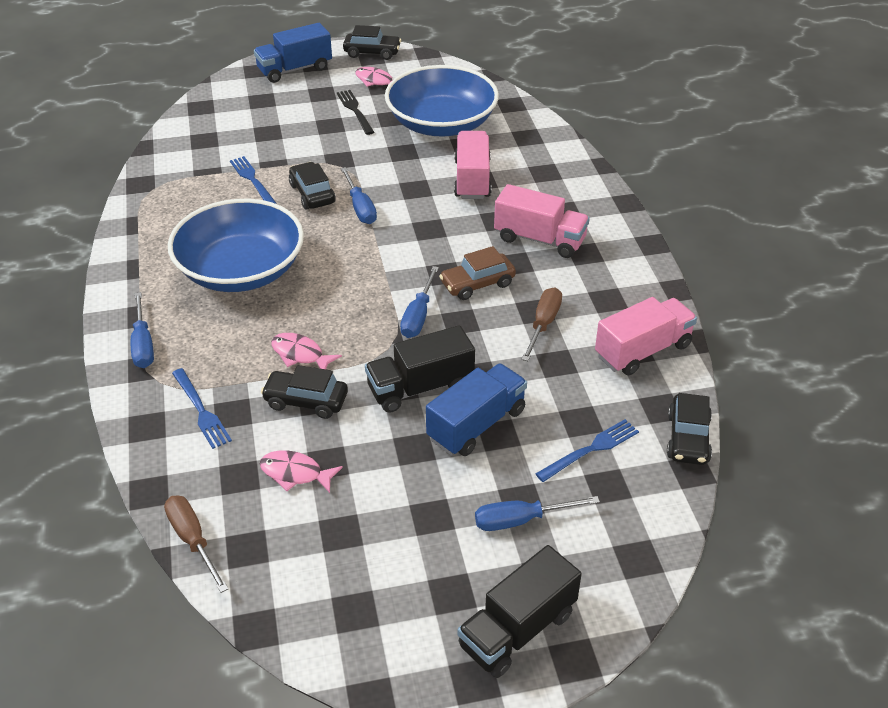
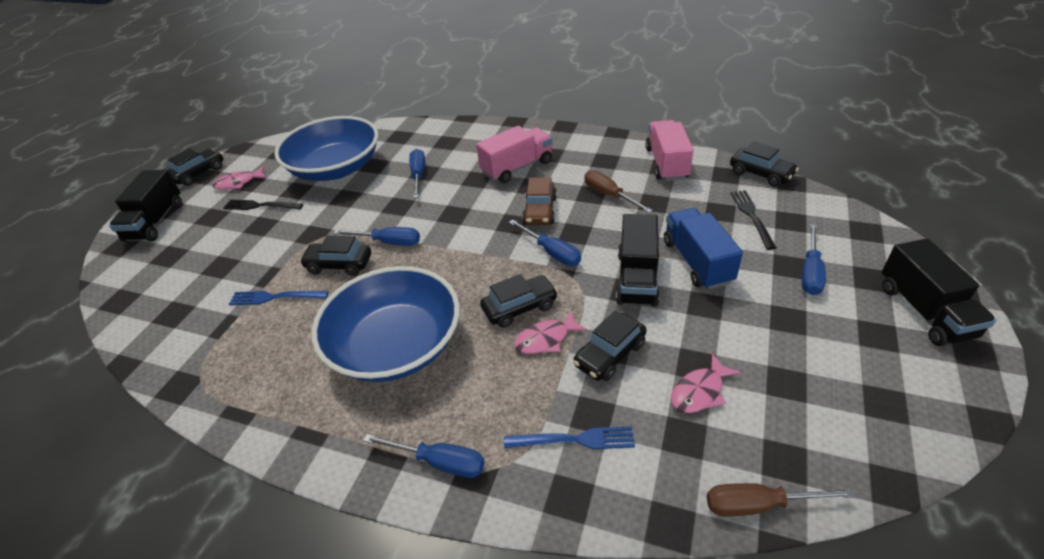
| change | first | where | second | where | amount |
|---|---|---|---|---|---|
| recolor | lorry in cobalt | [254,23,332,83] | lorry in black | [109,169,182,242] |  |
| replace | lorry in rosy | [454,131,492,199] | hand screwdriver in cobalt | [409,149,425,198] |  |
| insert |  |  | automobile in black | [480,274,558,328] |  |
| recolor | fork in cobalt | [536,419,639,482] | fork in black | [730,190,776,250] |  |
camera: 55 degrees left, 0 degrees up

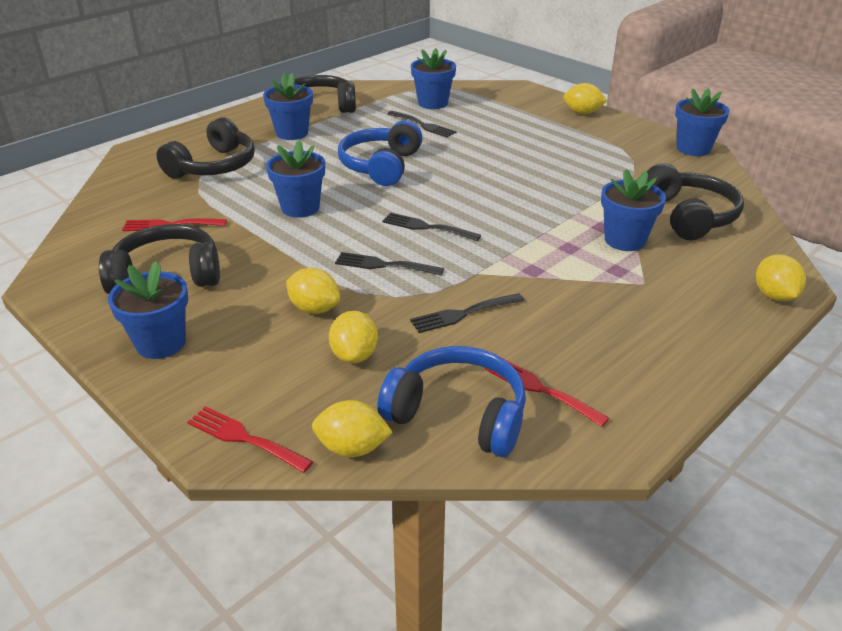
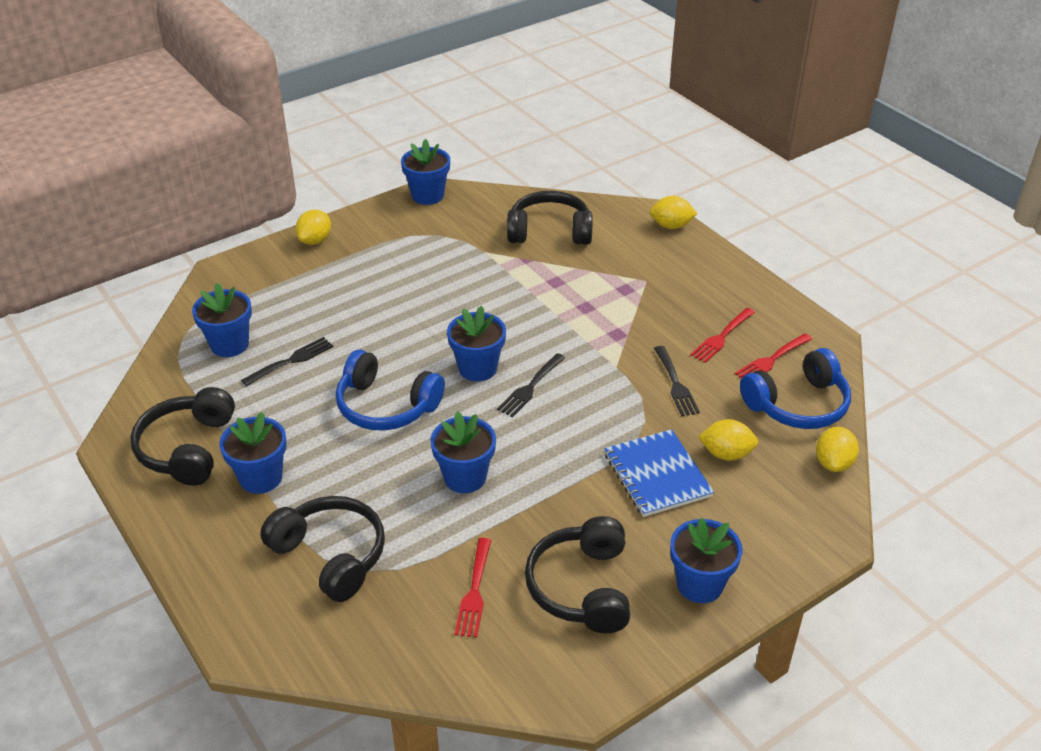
| change | first | where | second | where | amount |
|---|---|---|---|---|---|
| move | flower pot in cobalt | [601,169,666,251] |  | [447,306,506,381] |  |
| replace | citrus fruit in yellow | [286,268,340,314] | exercise book in cobalt | [604,429,714,517] |  |
| move | fork in scarlet | [187,406,313,473] |  | [690,308,755,363] |  |
| rotate | over-ear headphones in cobalt | [377,346,526,457] |  | [740,348,851,429] | 150 degrees counterclockwise |
| delete | fork in black | [335,252,444,276] |  |  |  |
camera: 80 degrees left, 5 degrees up

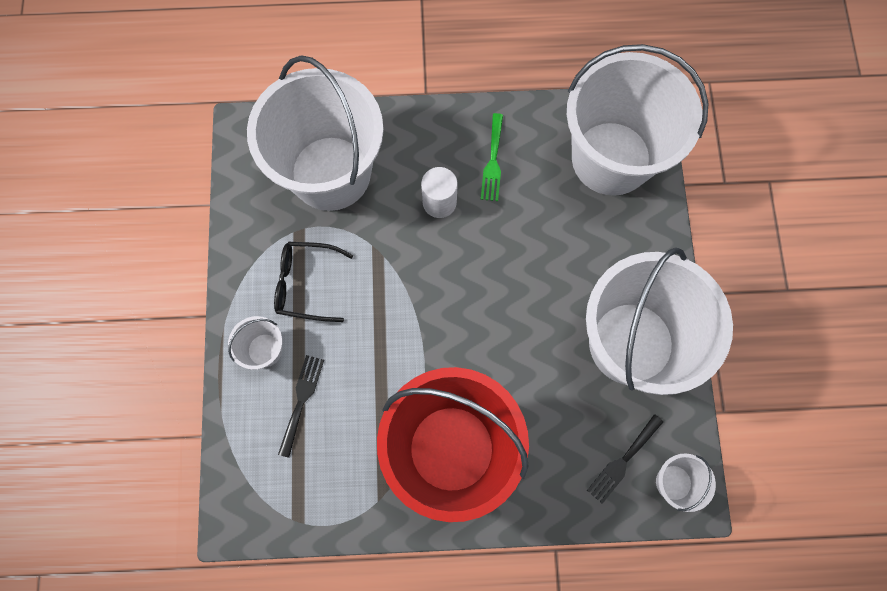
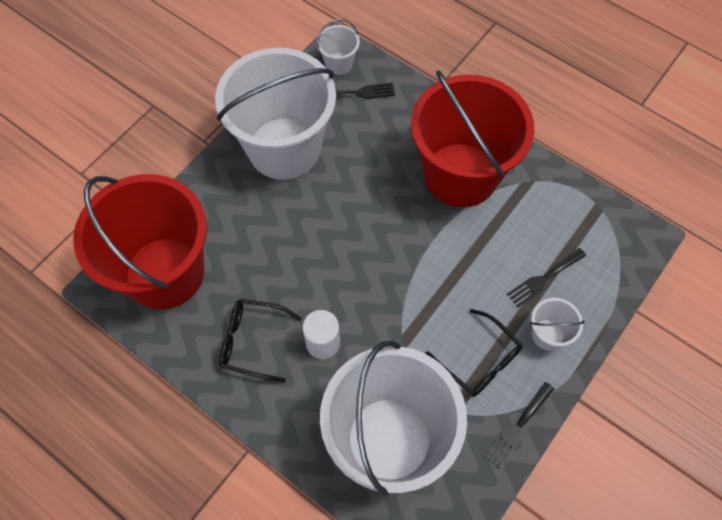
| change | first | where | second | where | amount |
|---|---|---|---|---|---|
| recolor | sand bucket in white | [567,44,709,196] | sand bucket in scarlet | [73,174,207,310] |  |
| replace | fork in emerald | [481,113,503,201] | spectacles in black | [219,299,302,383] |  |
| insert |  |  | fork in black | [484,382,554,468] |  |
camera: 140 degrees left, 10 degrees down

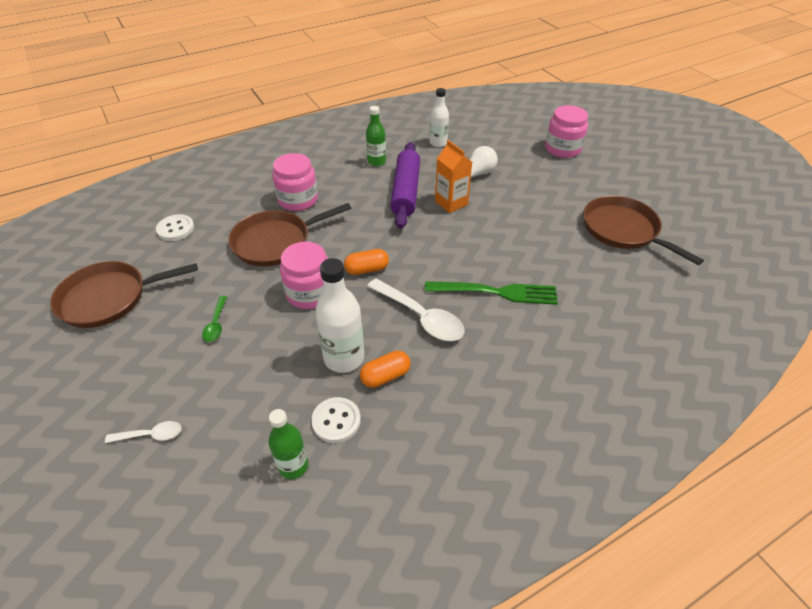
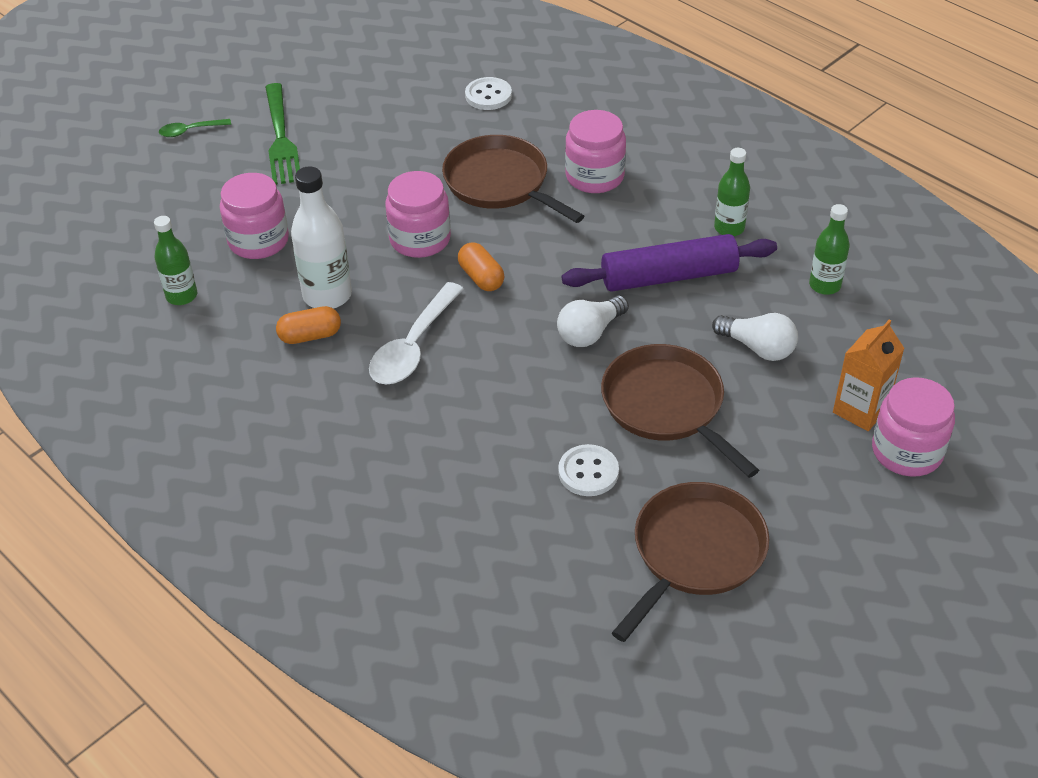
| change | first | where | second | where | amount |
|---|---|---|---|---|---|
| move | spoon in emerald | [202,296,227,342] |  | [159,119,231,137] |  |
| insert |  |  | jar in rosy | [220,173,289,259] |  |
| move | fork in emerald | [425,281,558,305] |  | [265,83,300,185] |  |
| rotate | capsule in orange-coloured | [360,351,410,388] |  | [276,306,341,344] | 60 degrees counterclockwise |
| insert |  |  | light bulb in white | [557,295,629,347] |  |
| move | shirt button in white | [311,397,361,443] |  | [558,444,619,496] |  |
| move | pan in brown | [50,261,198,328] |  | [601,344,759,478] |  |
| recolor | bottle in white | [430,88,449,147] | bottle in emerald | [809,204,850,295] |  |
| move | carton in orange-coloured | [435,140,472,213] |  | [833,319,905,431] |  |
| delete | spoon in white | [105,421,181,443] |  |  |  |
camera: 75 degrees right, 0 degrees up

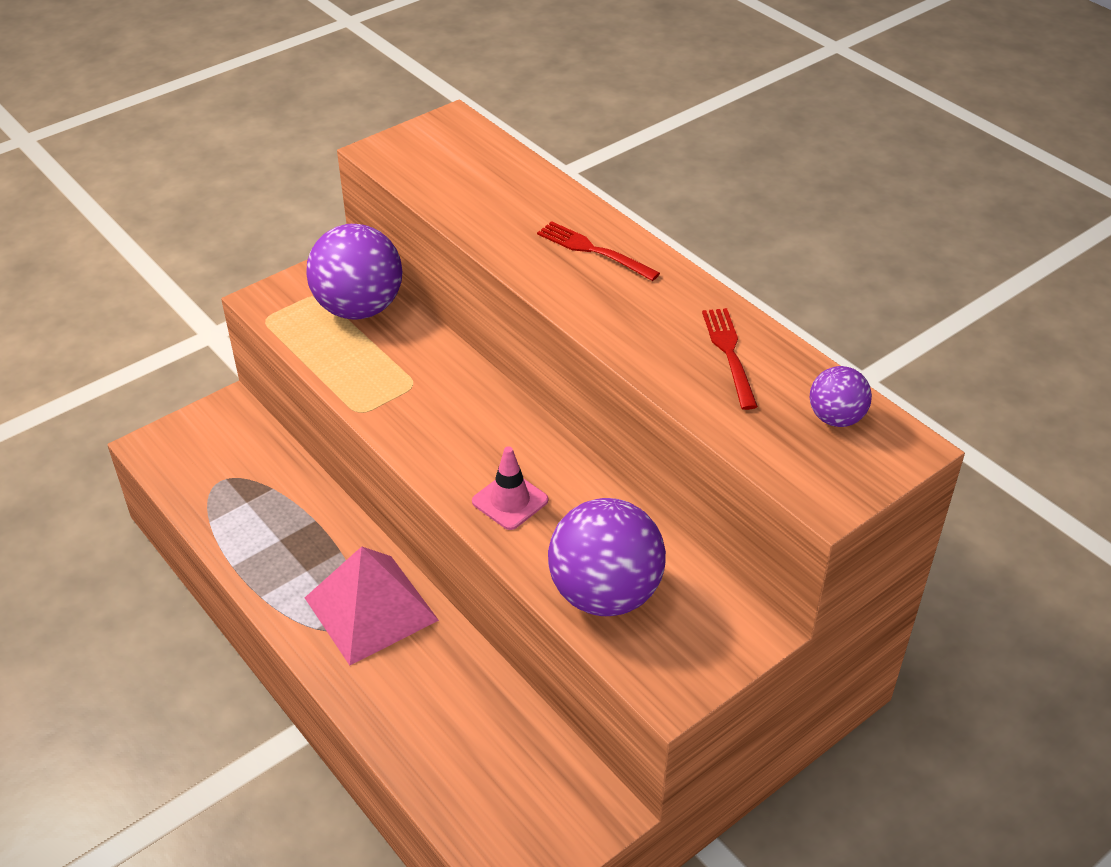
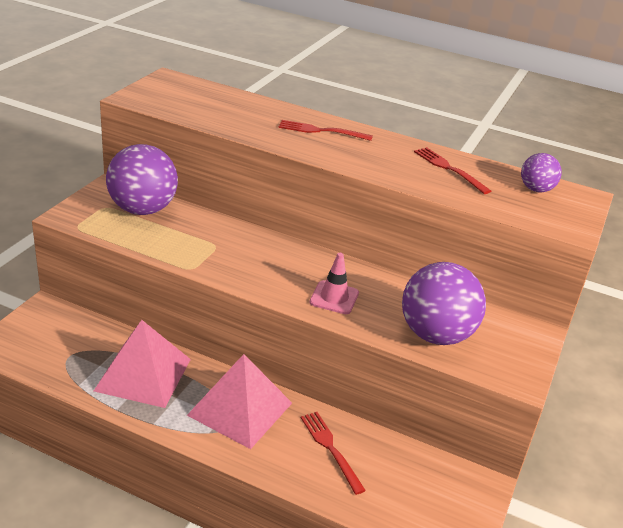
| change | first | where | second | where | amount |
|---|---|---|---|---|---|
| insert |  |  | pyramid shape in rosy | [94,320,191,408] |  |
| insert |  |  | fork in scarlet | [301,412,366,495] |  |
camera: 30 degrees left, 10 degrees down

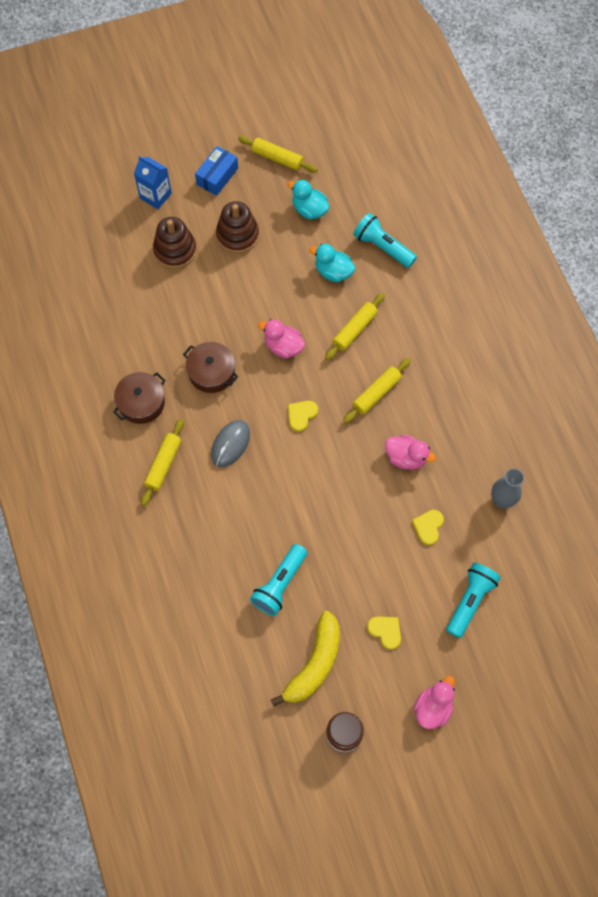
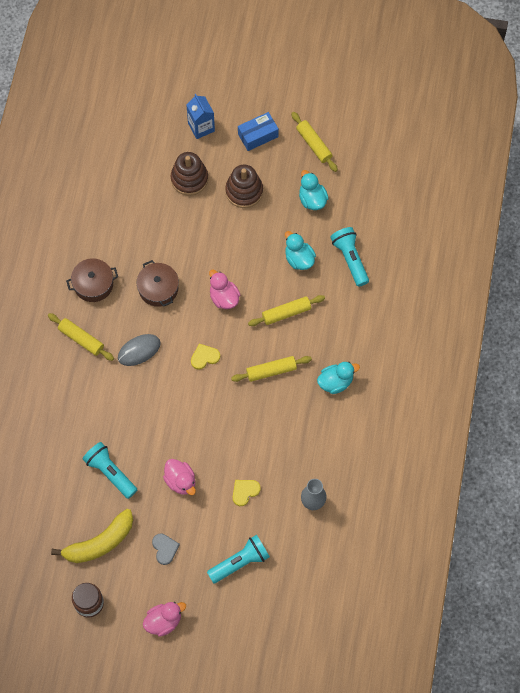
| change | first | where | second | where | amount |
|---|---|---|---|---|---|
| rotate | dough roller in yellow | [141,419,184,506] |  | [48,313,114,361] | 75 degrees clockwise |
| rotate | torch in turquoise | [250,544,307,616] |  | [83,442,137,499] | 75 degrees clockwise |
| recolor | heart shape in yellow | [367,616,401,650] | heart shape in grey | [152,533,180,565] |  |
| move | duck in rosy | [385,435,436,470] |  | [163,459,196,495] |  |
| insert |  |  | duck in turquoise | [317,362,360,394] |  |
camera: 30 degrees right, 0 degrees up

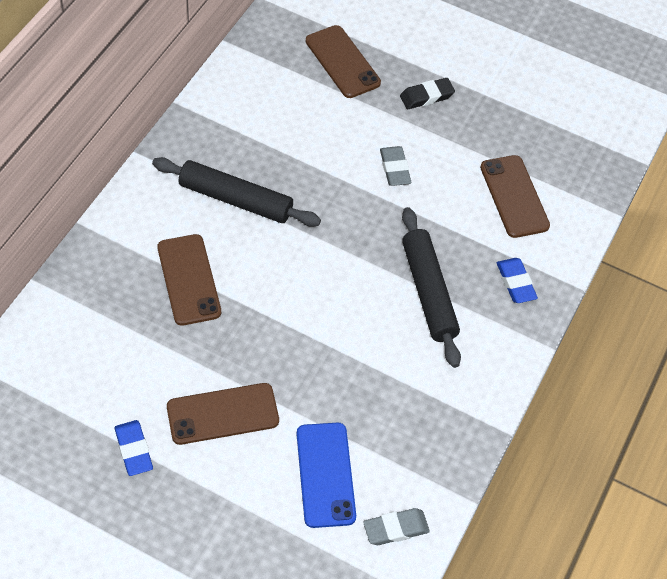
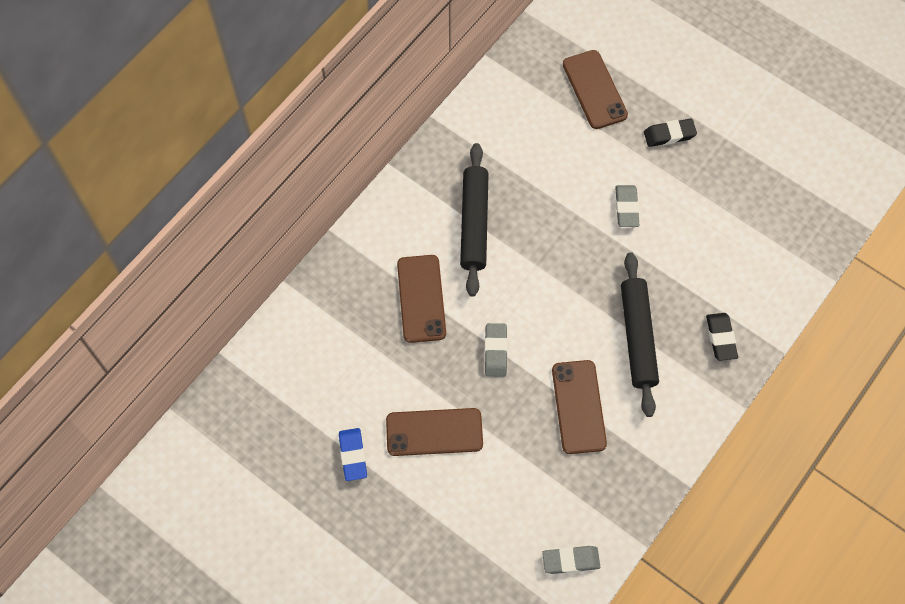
| change | first | where | second | where | amount |
|---|---|---|---|---|---|
| rotate | dough roller in black | [152,157,321,227] |  | [460,143,488,297] | 60 degrees clockwise |
| insert |  |  | pencil eraser in grey | [485,323,508,377] |  |
| move | phone in brown | [480,155,550,238] |  | [552,360,607,454] |  |
| recolor | pencil eraser in cobalt | [497,258,538,303] | pencil eraser in black | [706,313,738,361] |  |
| delete | phone in cobalt | [296,423,356,528] |  |  |  |
camera: 15 degrees right, 10 degrees up

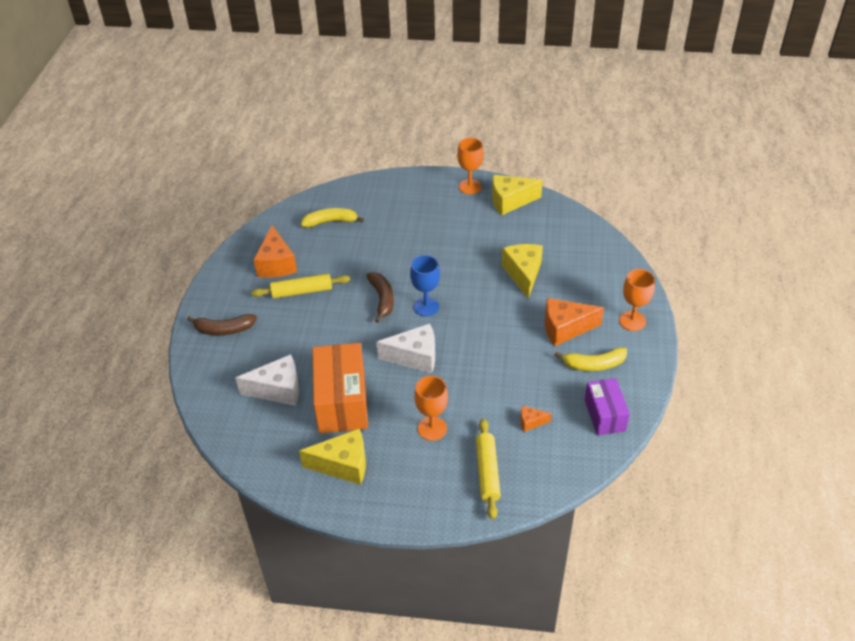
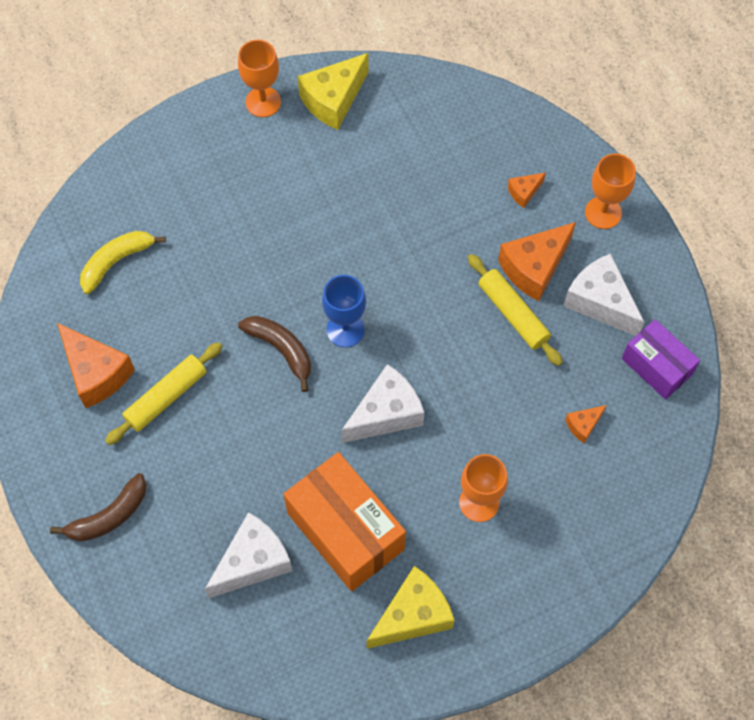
| change | first | where | second | where | amount |
|---|---|---|---|---|---|
| move | dough roller in yellow | [476,418,501,520] |  | [468,254,563,366] |  |
| insert |  |  | cheese in orange-coloured | [508,173,546,208] |  |
| replace | banana fruit in yellow | [555,348,627,371] | cheese in white | [564,253,645,336] |  |
| delete | cheese in yellow | [502,244,543,299] |  |  |  |
camera: 35 degrees left, 20 degrees up

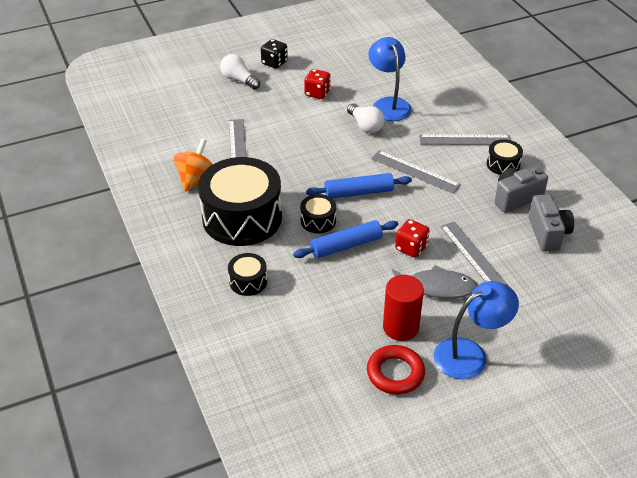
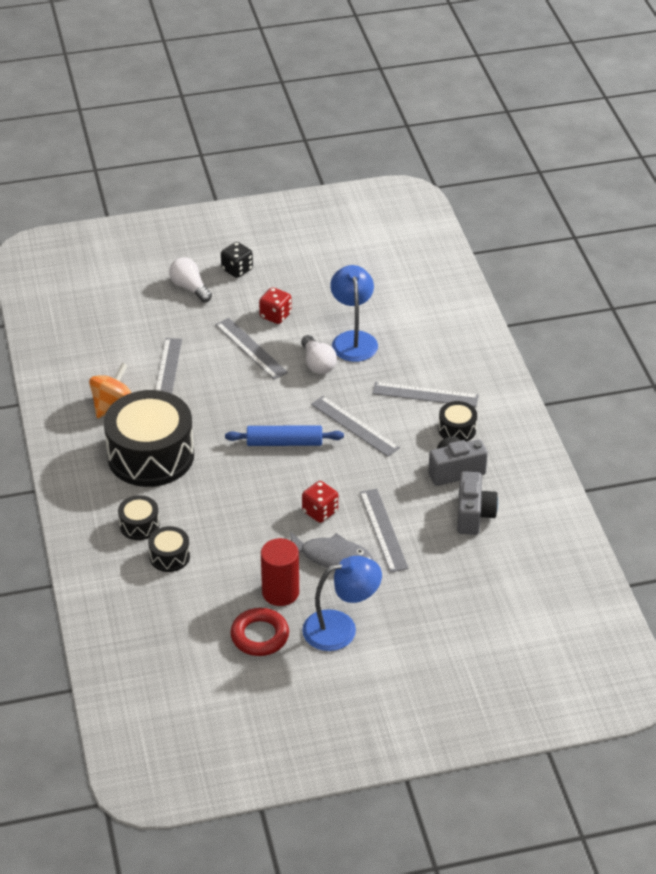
| change | first | where | second | where | amount |
|---|---|---|---|---|---|
| move | toy drum in black | [300,194,336,233] |  | [148,526,190,572] |  |
| insert |  |  | ruler in grey | [215,318,288,380] |  |
| delete | dough roller in cobalt | [293,220,398,258] |  |  |  |
camera: 10 degrees right, 0 degrees up

